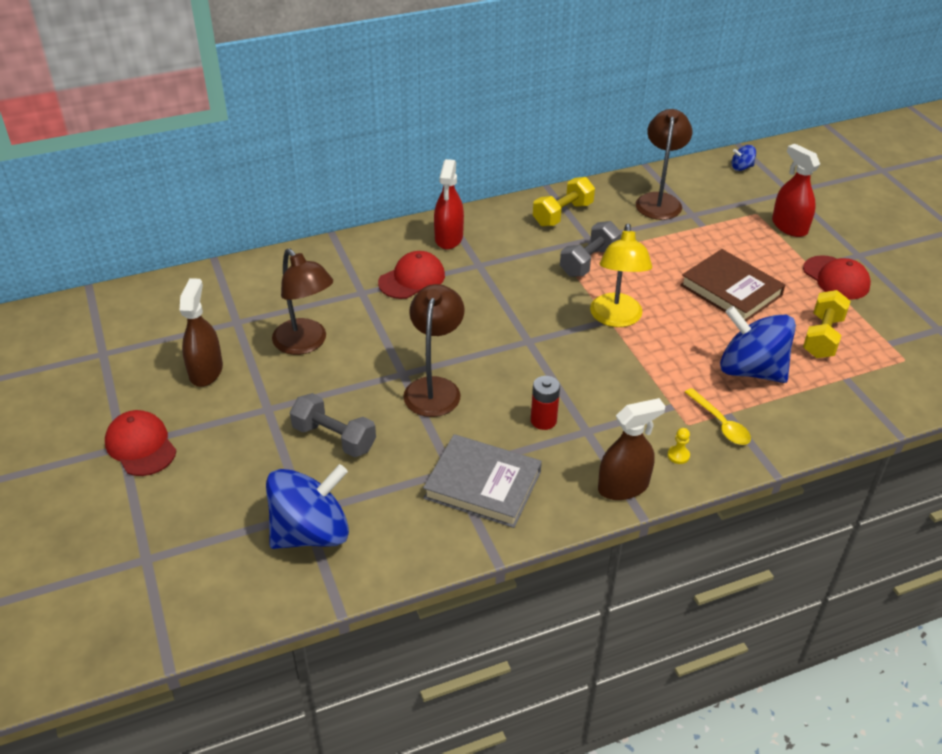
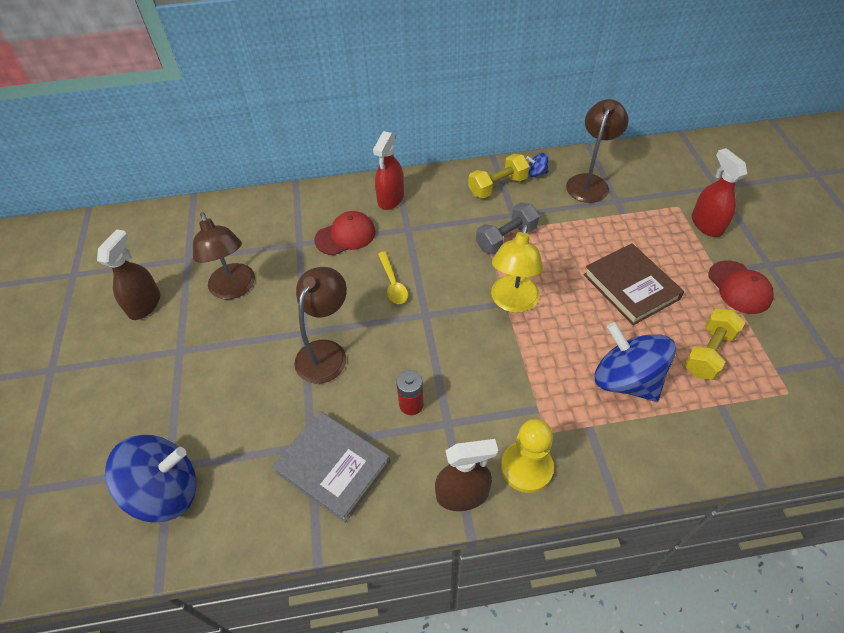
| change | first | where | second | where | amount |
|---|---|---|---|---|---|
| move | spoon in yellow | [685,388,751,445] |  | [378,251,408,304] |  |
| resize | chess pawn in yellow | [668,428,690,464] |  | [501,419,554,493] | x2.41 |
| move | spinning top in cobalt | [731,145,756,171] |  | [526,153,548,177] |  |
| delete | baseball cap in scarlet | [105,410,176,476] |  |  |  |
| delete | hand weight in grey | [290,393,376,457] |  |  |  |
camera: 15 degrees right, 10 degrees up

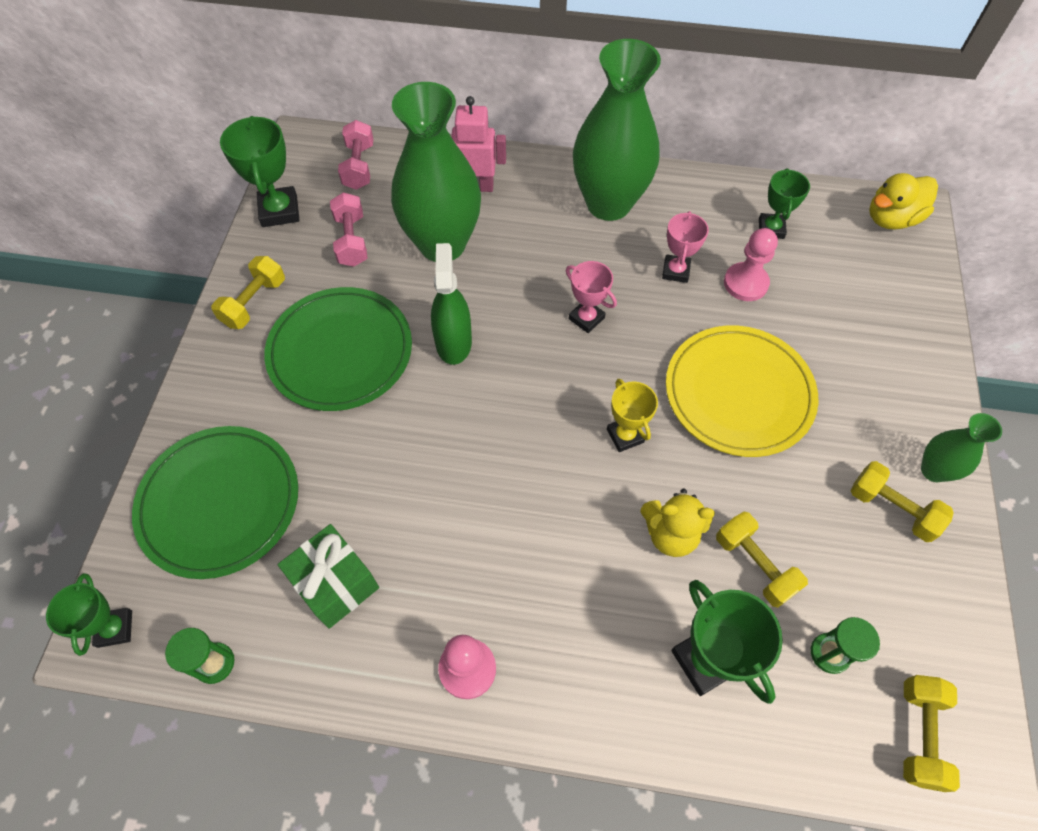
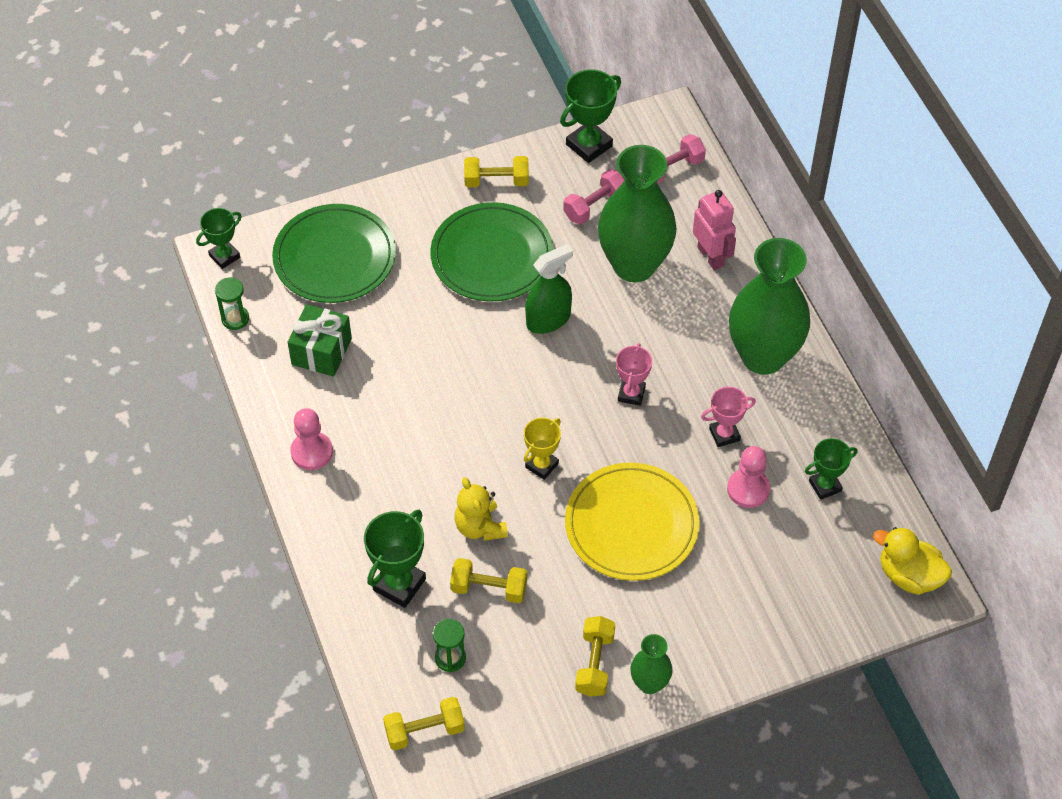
| change | first | where | second | where | amount |
|---|---|---|---|---|---|
| rotate | hand weight in yellow | [716,512,808,608] |  | [450,558,527,603] | 75 degrees clockwise |
camera: 60 degrees right, 5 degrees down

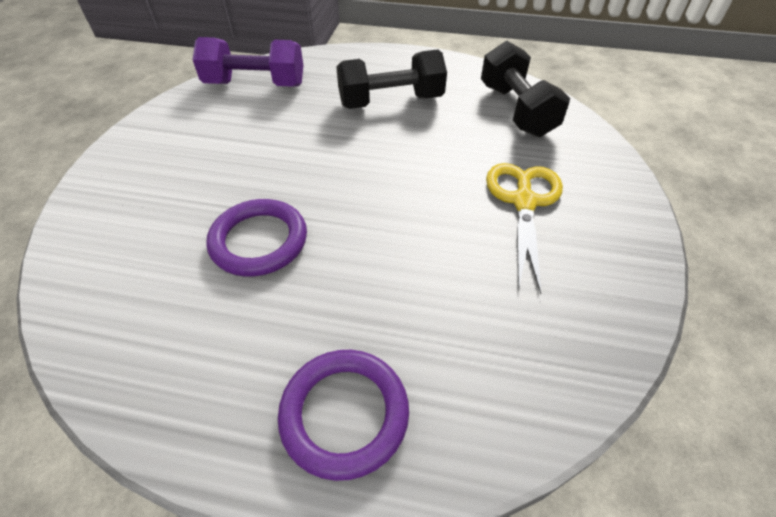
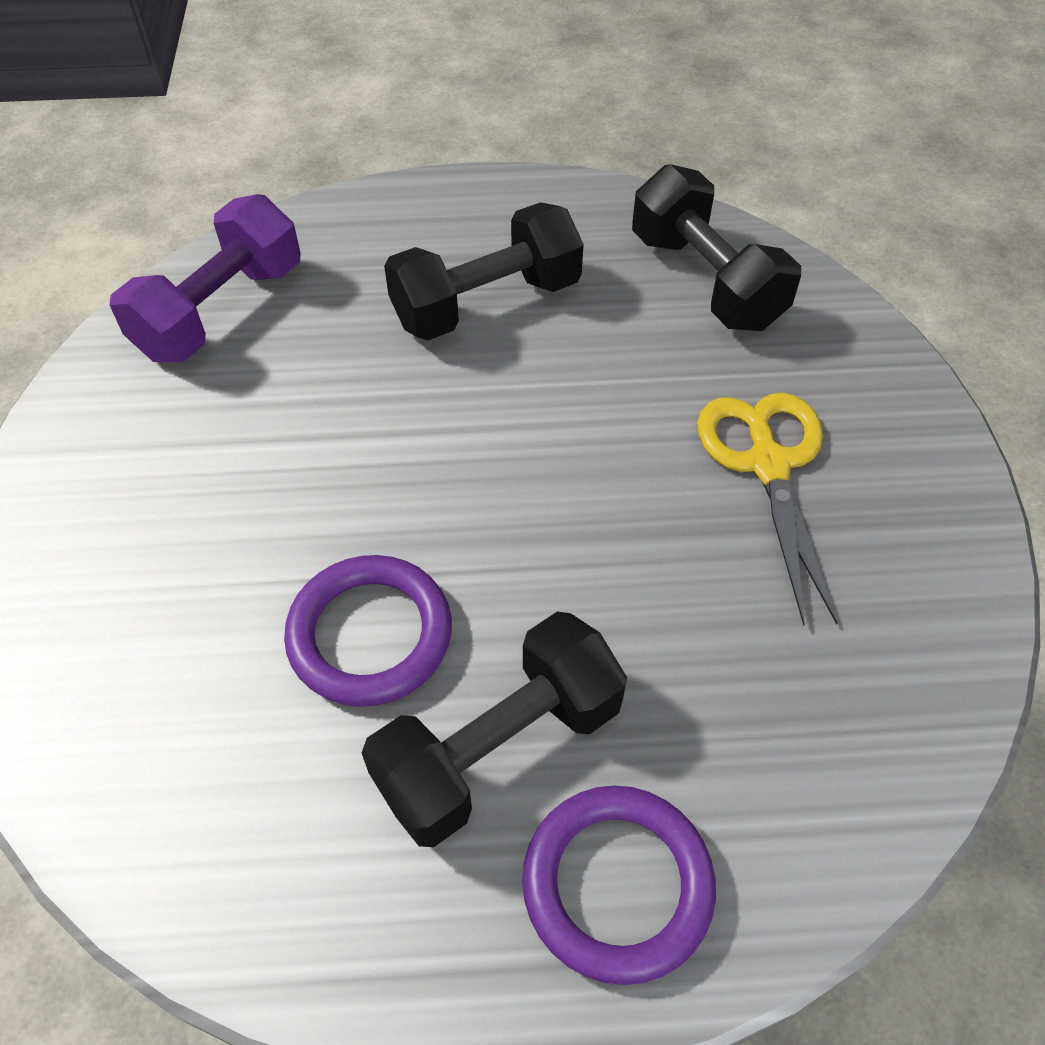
| change | first | where | second | where | amount |
|---|---|---|---|---|---|
| rotate | hand weight in purple | [193,37,304,87] |  | [110,194,301,362] | 45 degrees counterclockwise |
| insert |  |  | hand weight in black | [362,612,627,847] |  |
camera: 15 degrees left, 5 degrees up

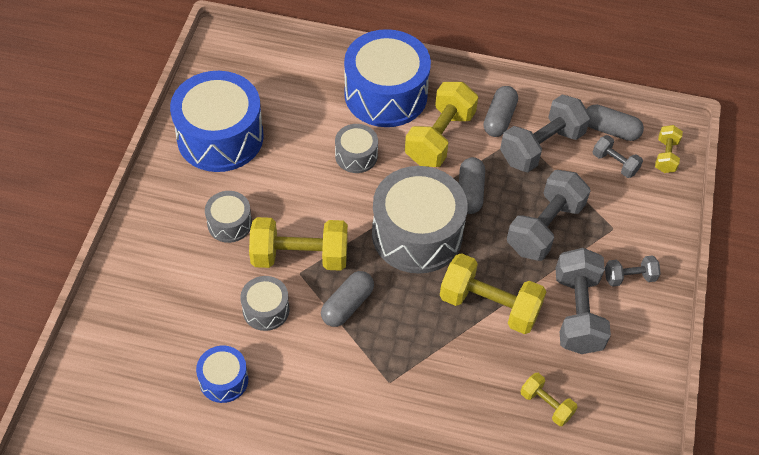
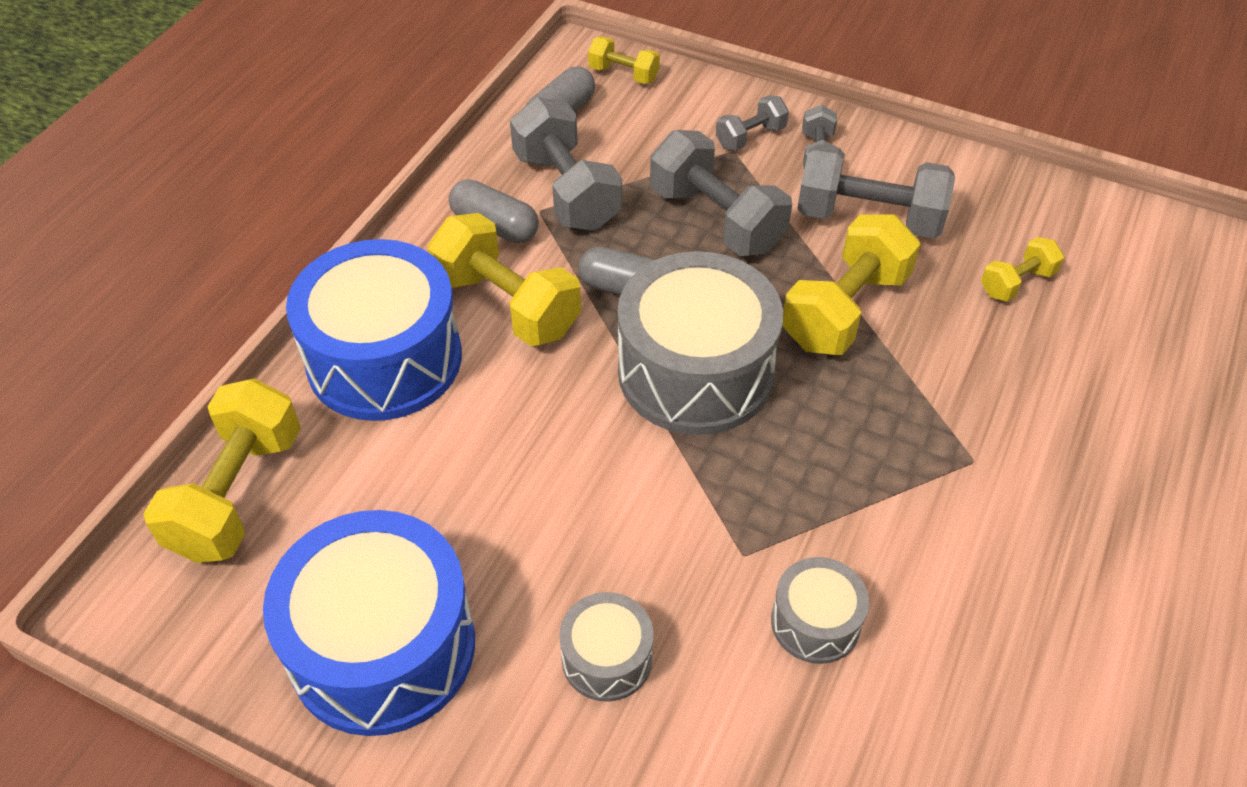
| change | first | where | second | where | amount |
|---|---|---|---|---|---|
| move | hand weight in yellow | [249,217,348,271] |  | [143,378,301,563] |  |
| move | hand weight in grey | [593,135,643,178] |  | [716,95,789,151] |  |
| delete | toy drum in cobalt | [196,346,248,403] |  |  |  |
| delete | capsule in grey | [321,271,374,327] |  |  |  |
| delete | toy drum in grey | [335,124,378,173] |  |  |  |
camera: 75 degrees left, 5 degrees down

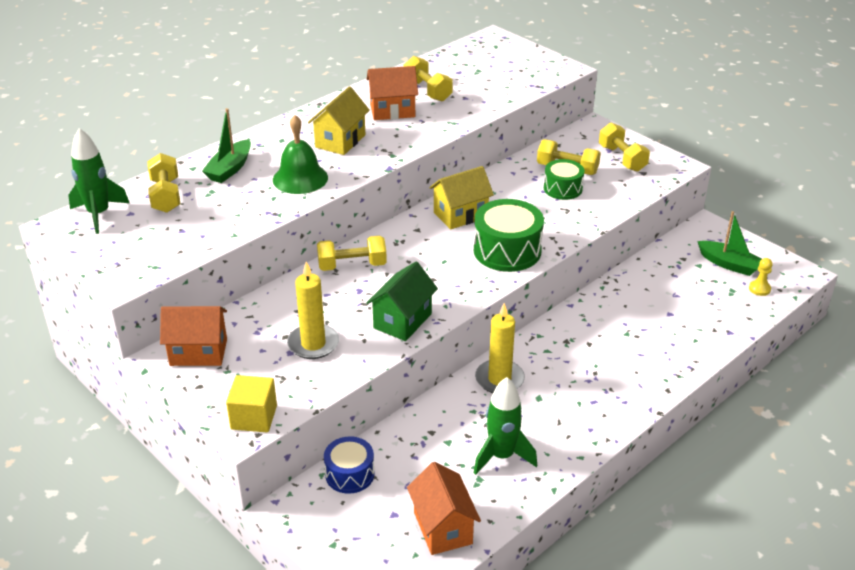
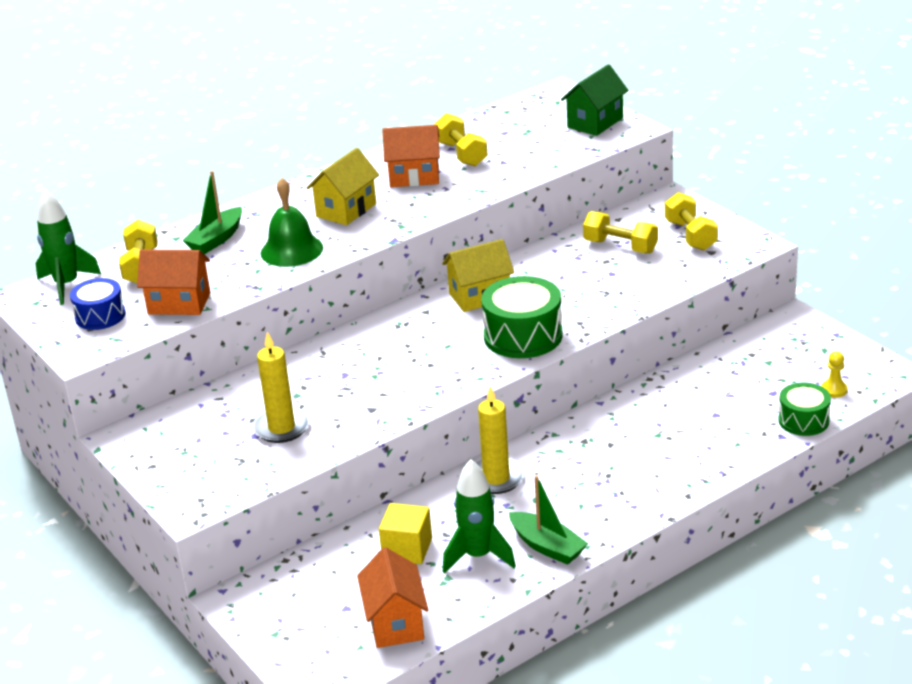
| change | first | where | second | where | amount |
|---|---|---|---|---|---|
| move | toy drum in cobalt | [324,436,375,494] |  | [70,278,125,330] |  |
| move | cottage in orange-coloured | [160,306,227,366] |  | [137,250,210,315] |  |
| move | block in yellow | [226,375,277,432] |  | [379,503,432,564] |  |
| move | boat in emerald | [697,211,762,276] |  | [509,475,588,565] |  |
| move | cottage in emerald | [366,262,438,341] |  | [561,64,628,136] |  |
| move | toy drum in emerald | [544,159,585,200] |  | [779,383,831,436] |  |
| delete | hand weight in yellow | [317,236,387,271] |  |  |  |
camera: 10 degrees right, 5 degrees down

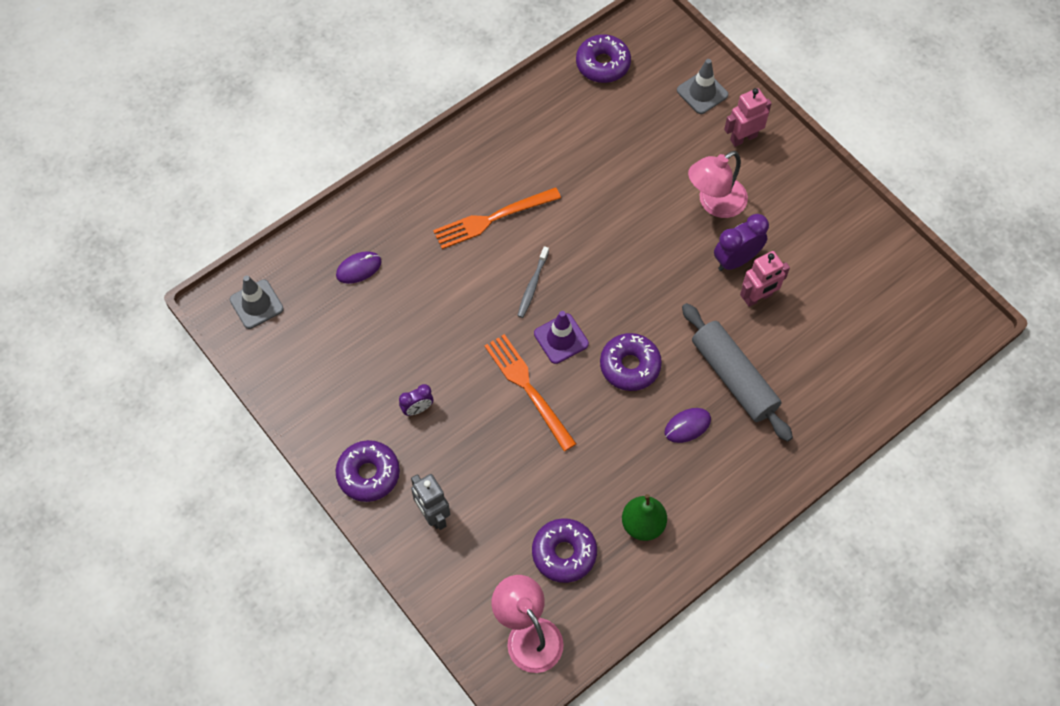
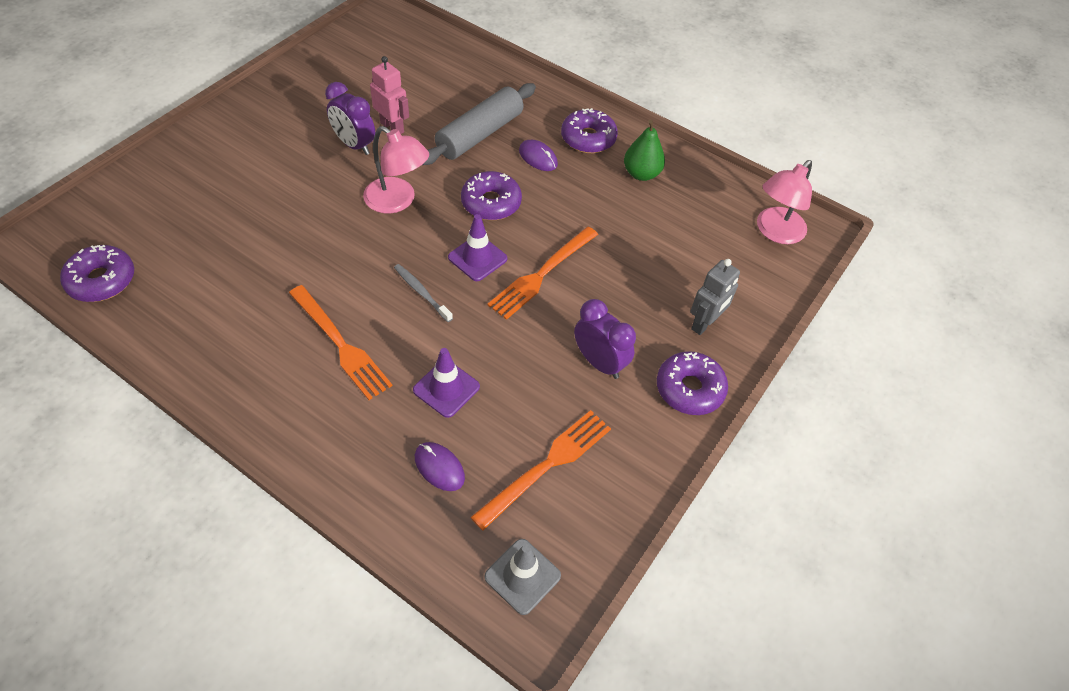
| change | first | where | second | where | amount |
|---|---|---|---|---|---|
| move | reading lamp in rosy | [688,151,748,218] |  | [363,126,429,214] |  |
| rotate | toothbrush in grey | [517,246,549,318] |  | [394,264,453,322] | 135 degrees counterclockwise |
| insert |  |  | traffic cone in purple | [413,348,480,418] |  |
| insert |  |  | fork in orange-coloured | [470,410,611,531] |  |
| move | doughnut in purple | [532,518,597,583] |  | [561,108,618,153] |  |
| resize | clock in purple | [399,384,433,416] |  | [574,299,636,379] | x1.67 |
| delete | traffic cone in grey | [677,59,729,114] |  |  |  |
| delete | robot in rosy | [724,88,772,147] |  |  |  |
camera: 110 degrees left, 10 degrees down

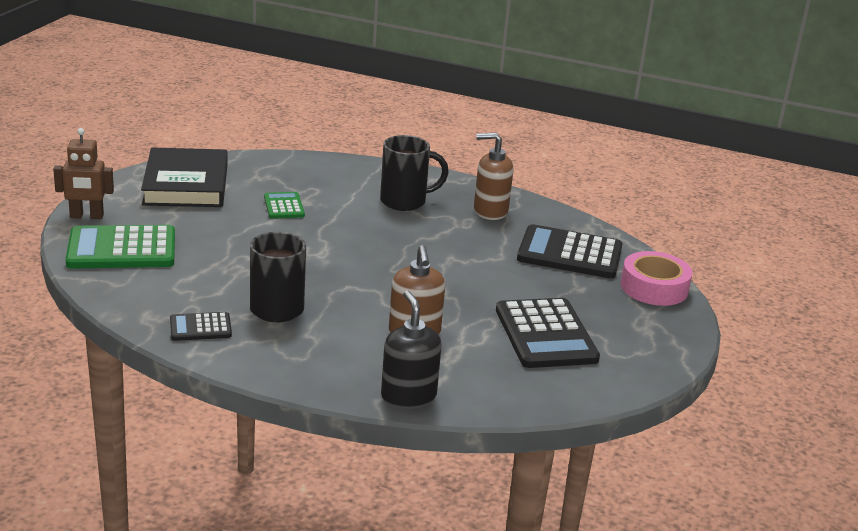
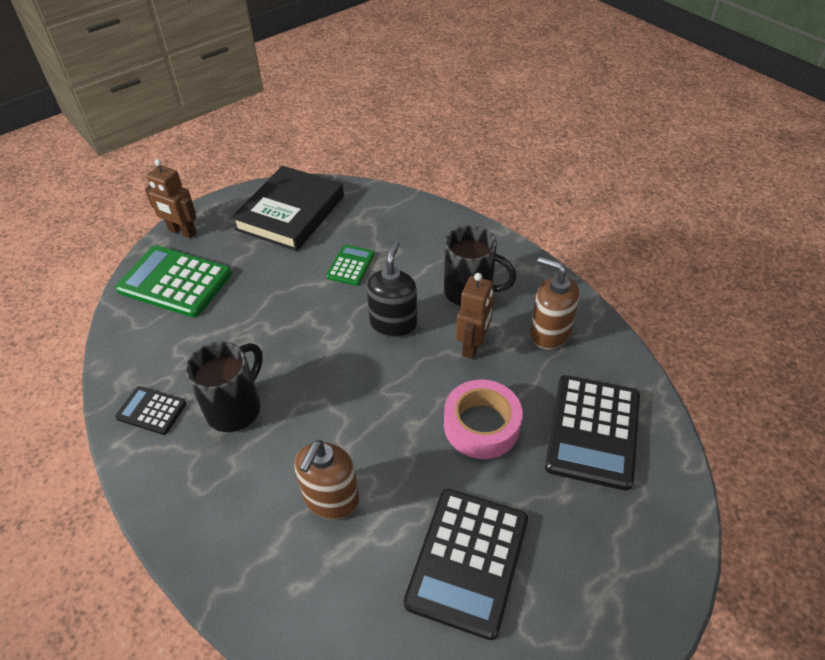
| change | first | where | second | where | amount |
|---|---|---|---|---|---|
| move | soap dispenser in black | [381,290,442,409] |  | [367,241,417,337] |  |
| move | tape in rosy | [621,251,692,306] |  | [444,379,523,459] |  |
| insert |  |  | robot in brown | [456,273,494,359] |  |
| rotate | calculator in black | [517,224,622,278] |  | [545,375,640,491] | 120 degrees counterclockwise |
camera: 35 degrees right, 20 degrees up

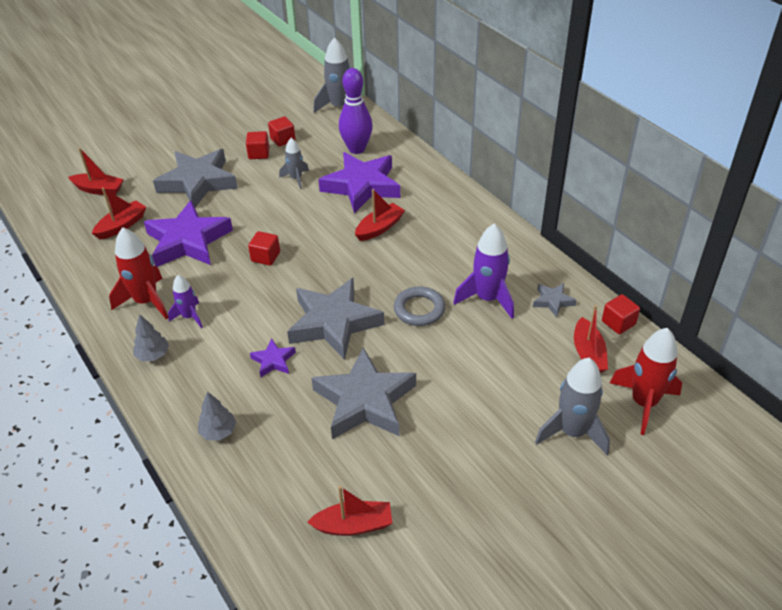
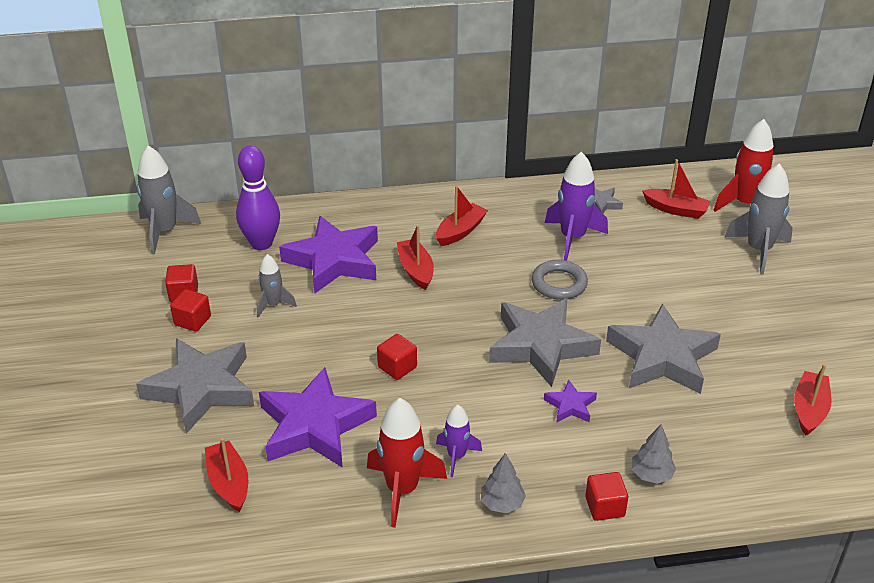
| change | first | where | second | where | amount |
|---|---|---|---|---|---|
| move | boat in scarlet | [68,148,124,195] |  | [436,186,488,246] |  |
| move | block in scarlet | [602,294,640,334] |  | [585,472,628,521] |  |
camera: 65 degrees left, 5 degrees down

